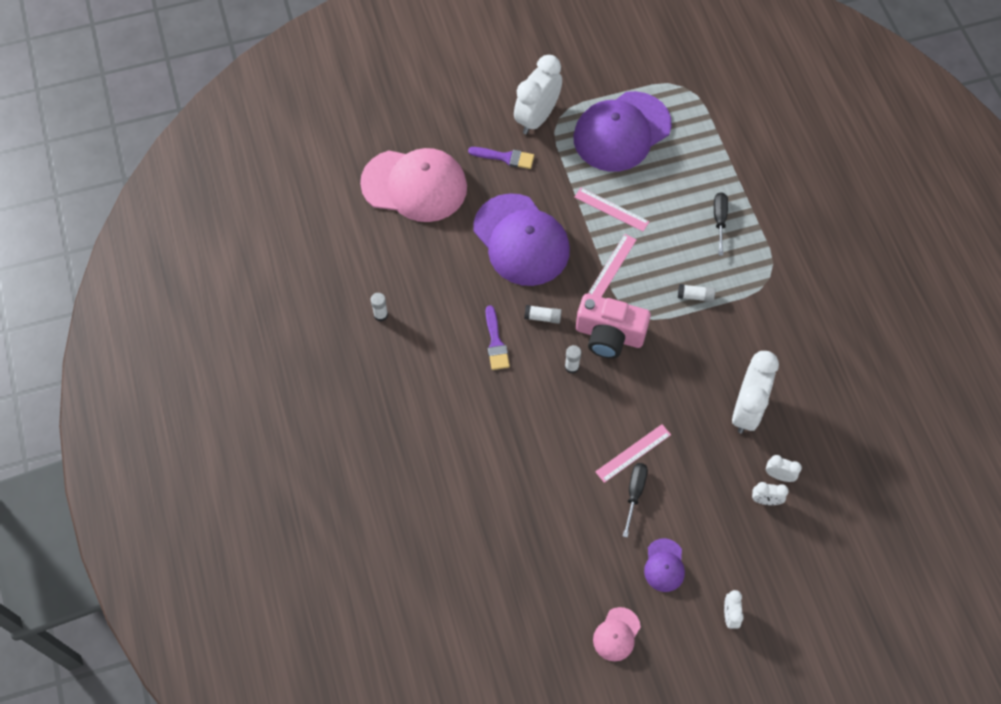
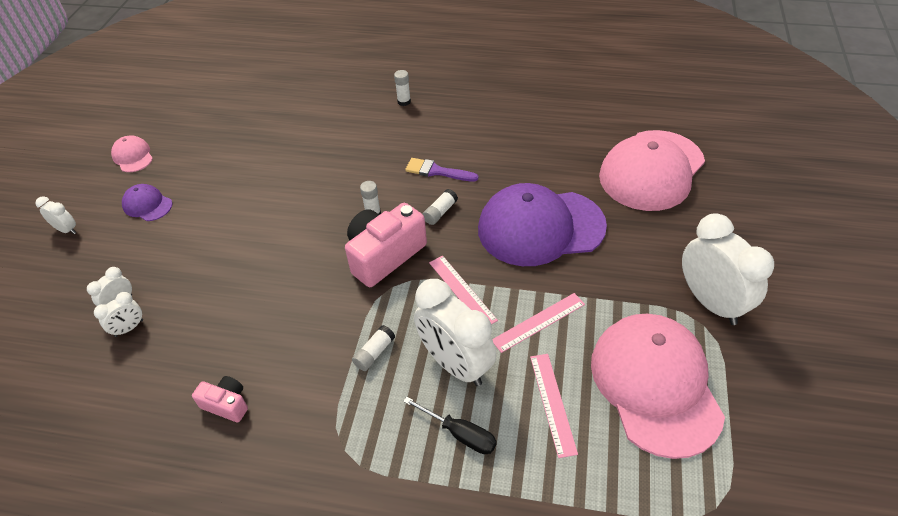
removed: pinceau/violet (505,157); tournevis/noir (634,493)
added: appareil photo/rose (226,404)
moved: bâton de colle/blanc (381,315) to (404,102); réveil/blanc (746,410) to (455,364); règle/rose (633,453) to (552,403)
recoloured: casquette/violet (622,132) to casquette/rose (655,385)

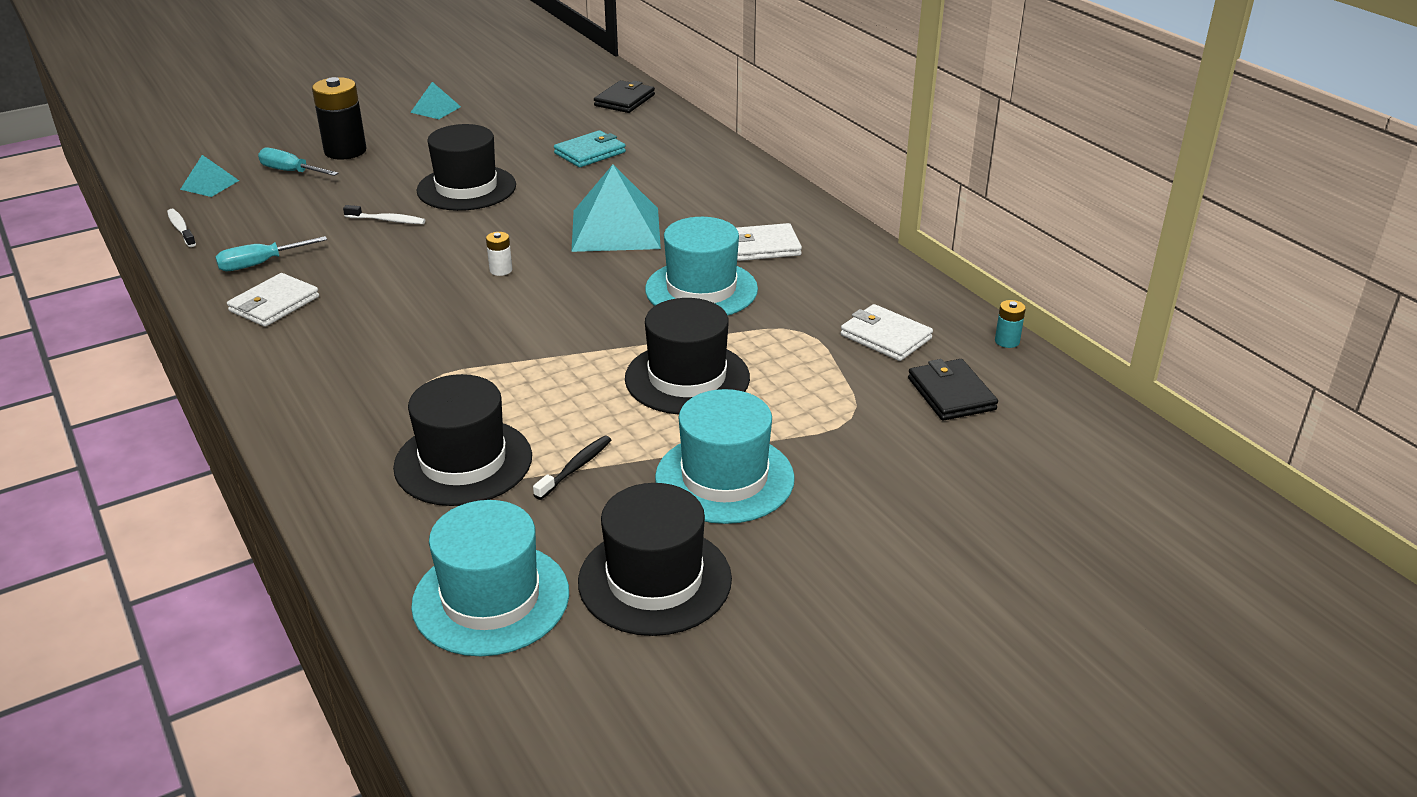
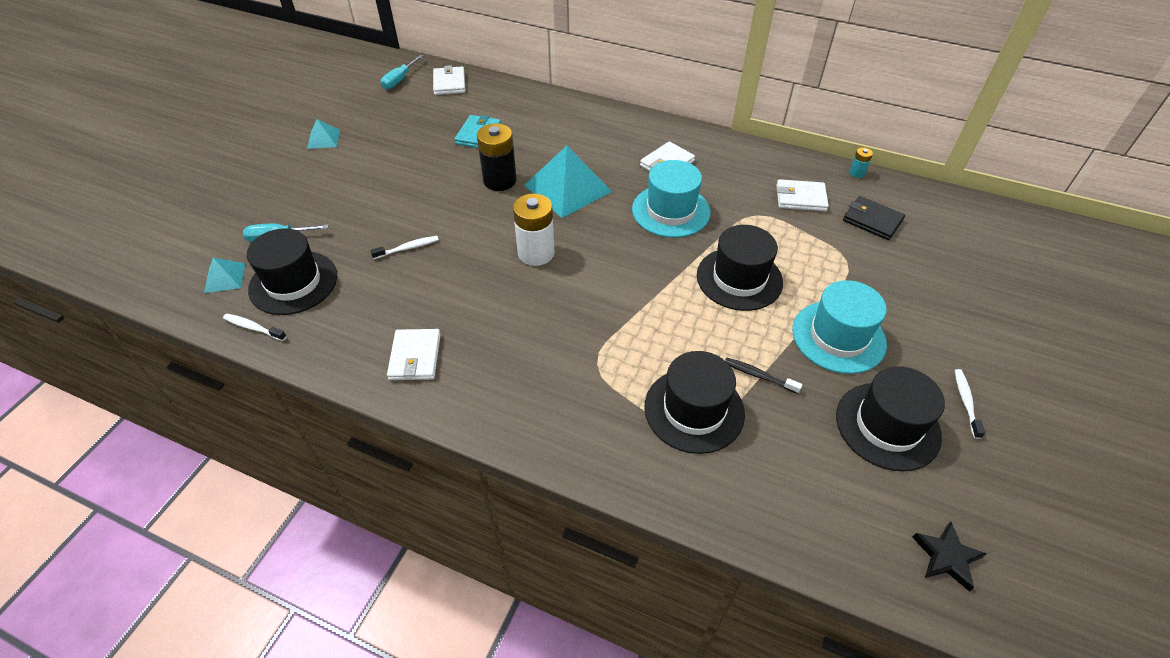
removed: chapeau/turquoise (491,598)
added: étoile/noir (946,557); brosse à dents/blanc (965,402)
moved: chapeau/noir (466,188) to (293,282); tournevis/turquoise (261,264) to (400,80); pile/noir (345,151) to (500,180)
recoloured: portefeuille/noir (624,100) to portefeuille/blanc (449,83)
turned: brosse à dents/noir (576,467) = (758,375) 60 degrees counterclockwise
resized: pile/blanc (501,270) = (536,253) x2.16

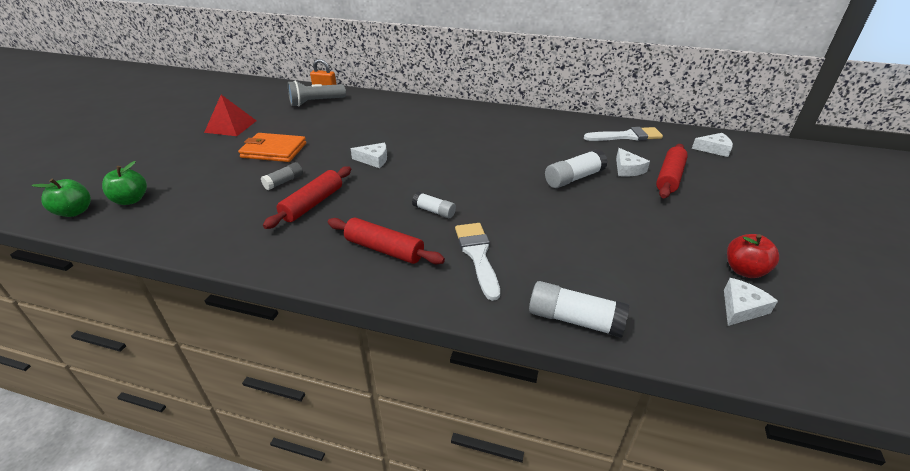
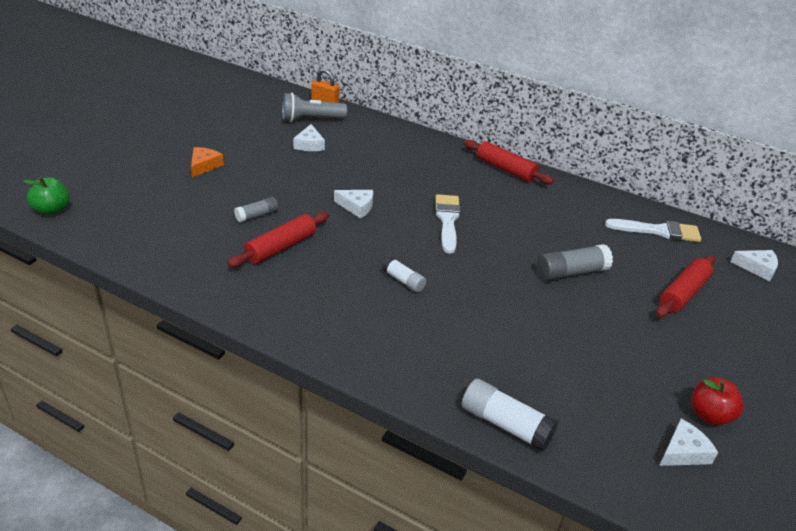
removed: pomme/vert (131,200); pyramide/rouge (231,126); portefeuille/orange (274,150)
added: fromage/orange (204,166)
moved: fromage/blanc (627,169) to (309,145); pinceau/blanc (477,255) to (447,220); rouleau à pâtisserie/rouge (384,249) to (505,169)
recoloured: bâton de colle/blanc (574,178) to bâton de colle/gris (571,272)

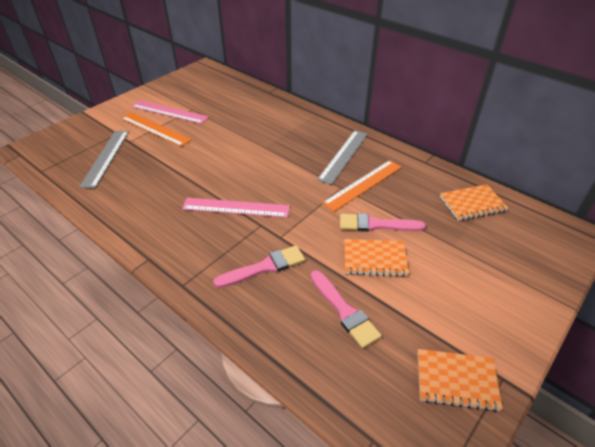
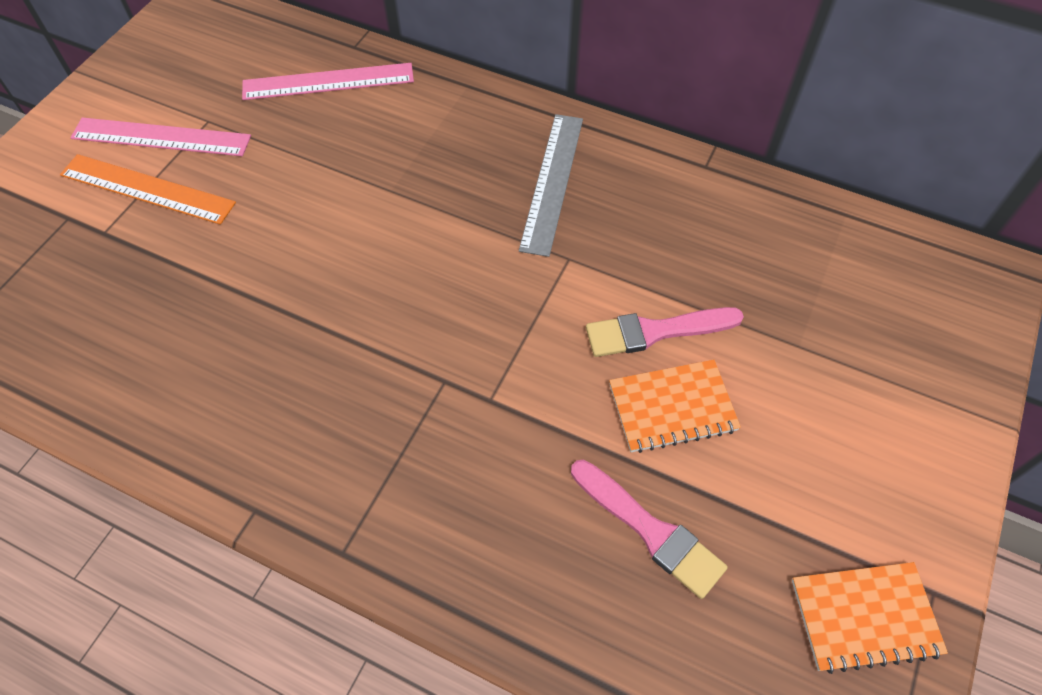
removed: règle/gris (105,157); pinceau/rose (264,267); règle/orange (363,185); carnet/orange (472,204)
moved: règle/rose (236,207) to (328,81)

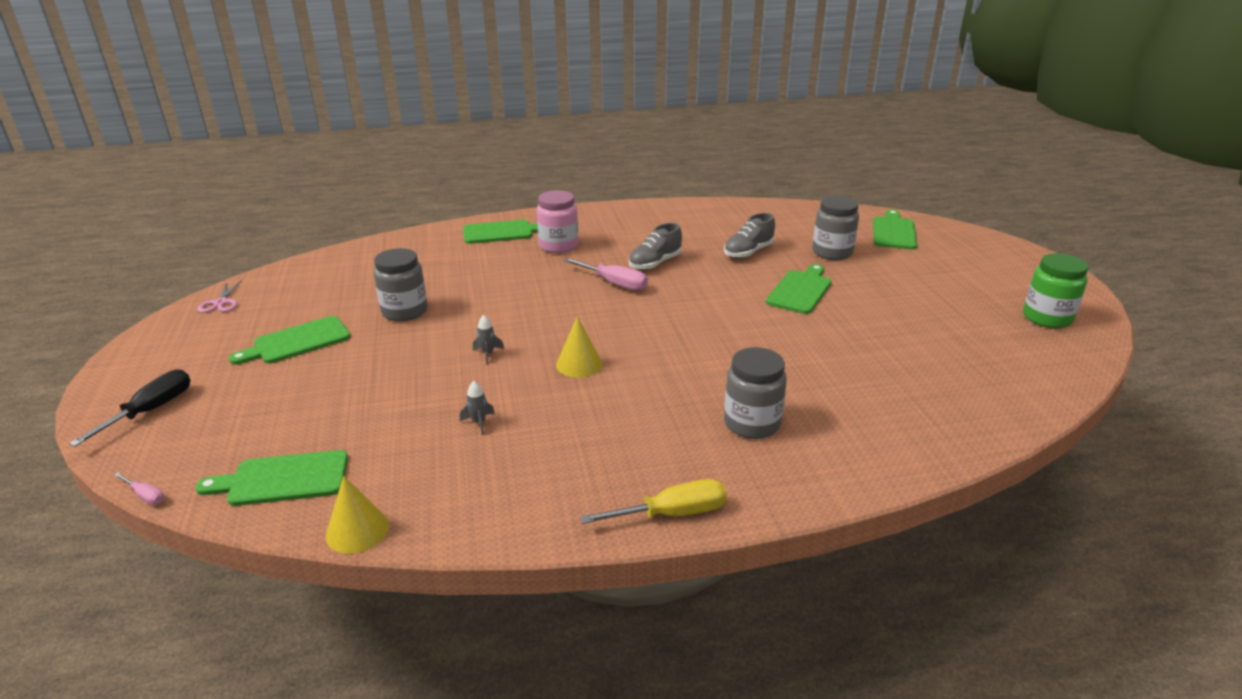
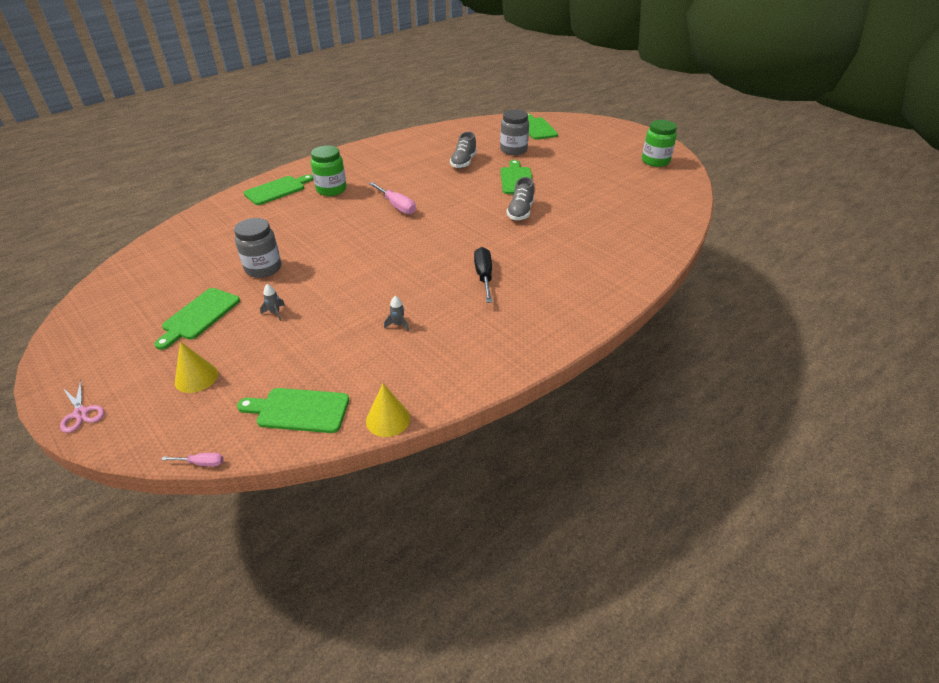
removed: tournevis/jaune (671,514); bocal/gris (752,423)
moved: ciseaux/rose (221,303) to (81,413); cône/jaune (579,364) to (196,377); fusée/gris (488,354) to (275,313); tournevis/noir (150,411) to (484,276); chaussure/gris (655,263) to (520,212)
recoloured: bocal/rose (558,246) to bocal/vert (331,189)
turned: planche à découper/vert (283,479) = (299,410) 45 degrees clockwise; tournevis/rose (614,283) = (396,206) 45 degrees clockwise

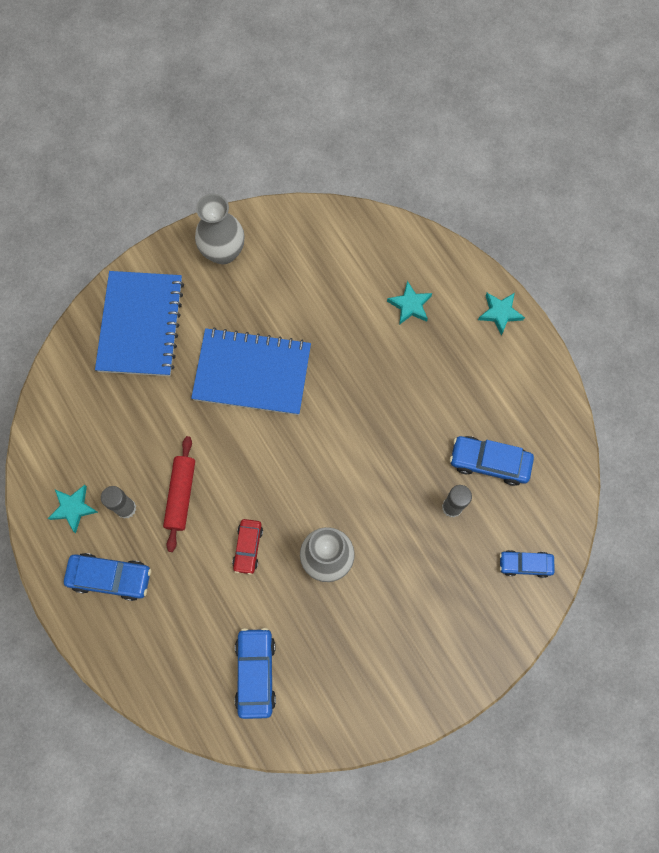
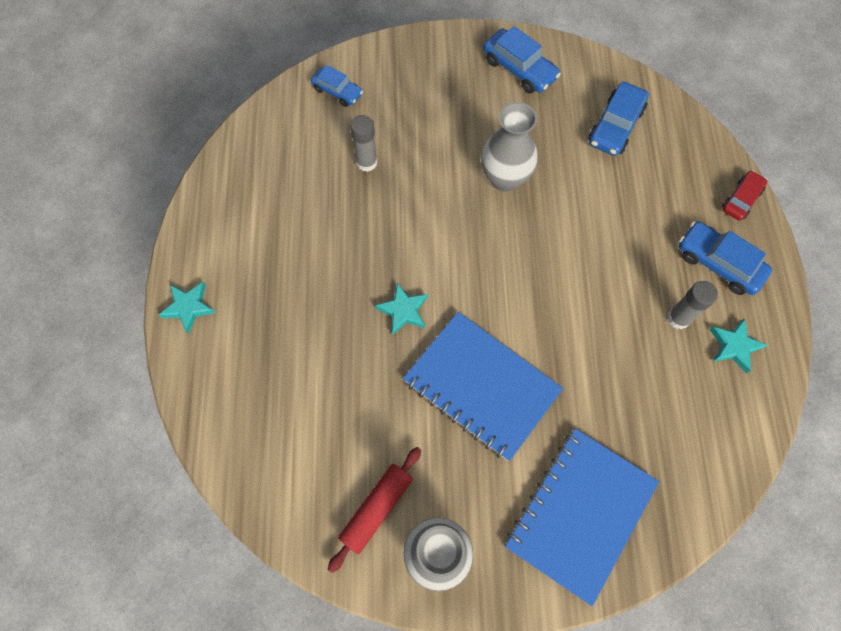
moved: rouleau à pâtisserie/rouge (181,495) to (376,509); étoile/turquoise (410,305) to (403,311); voiture/bleu (489,462) to (519,69); voiture/rouge (248,547) to (741,199)

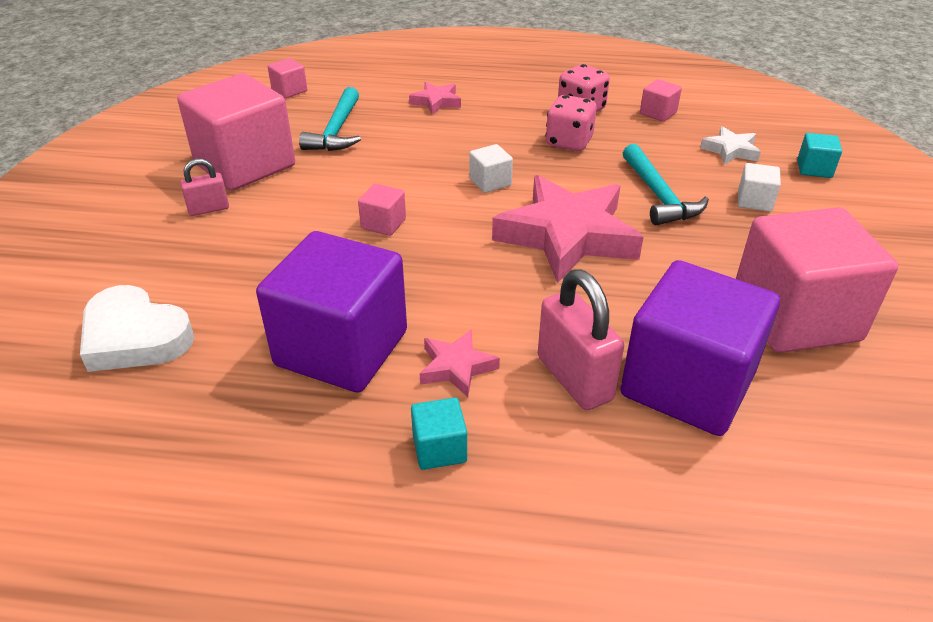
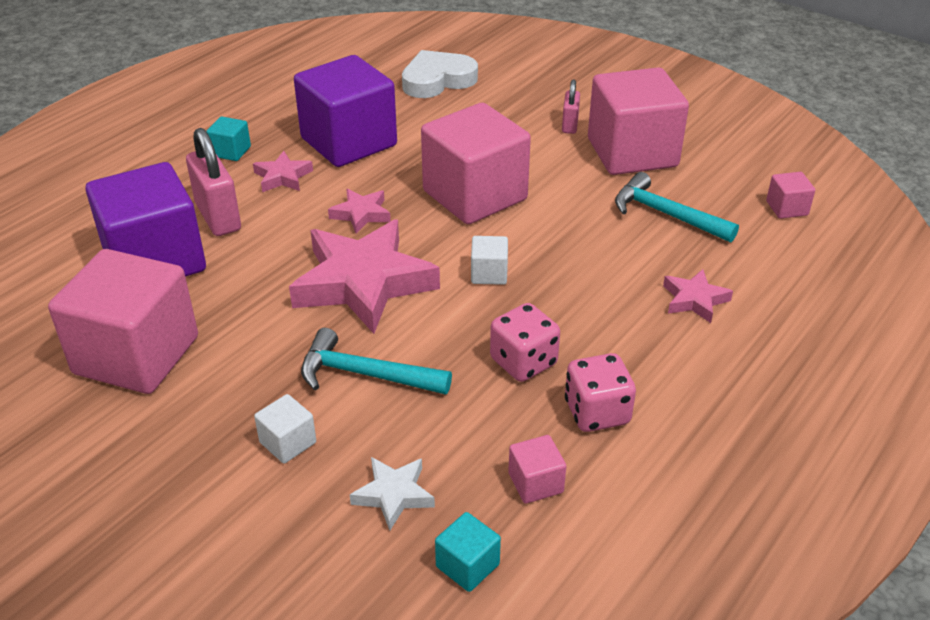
added: étoile/rose (361,214)
moved: cube/turquoise (814,169) to (467,565)
turned: cadenas/rose (574,378) = (218,217) 60 degrees clockwise
resized: cube/rose (383,224) = (475,195) x2.42

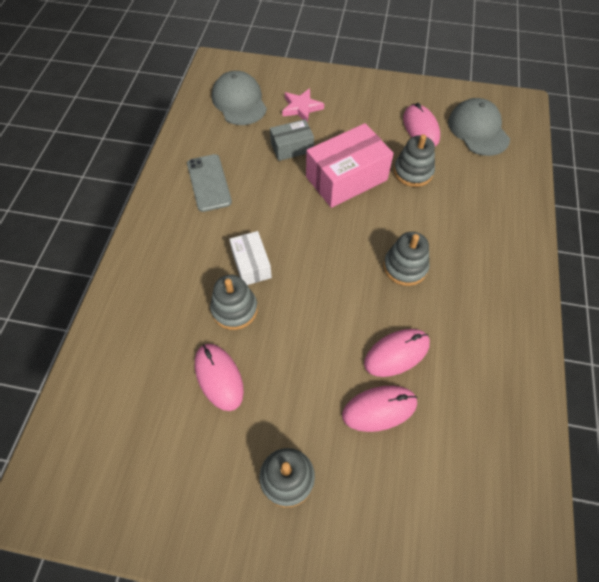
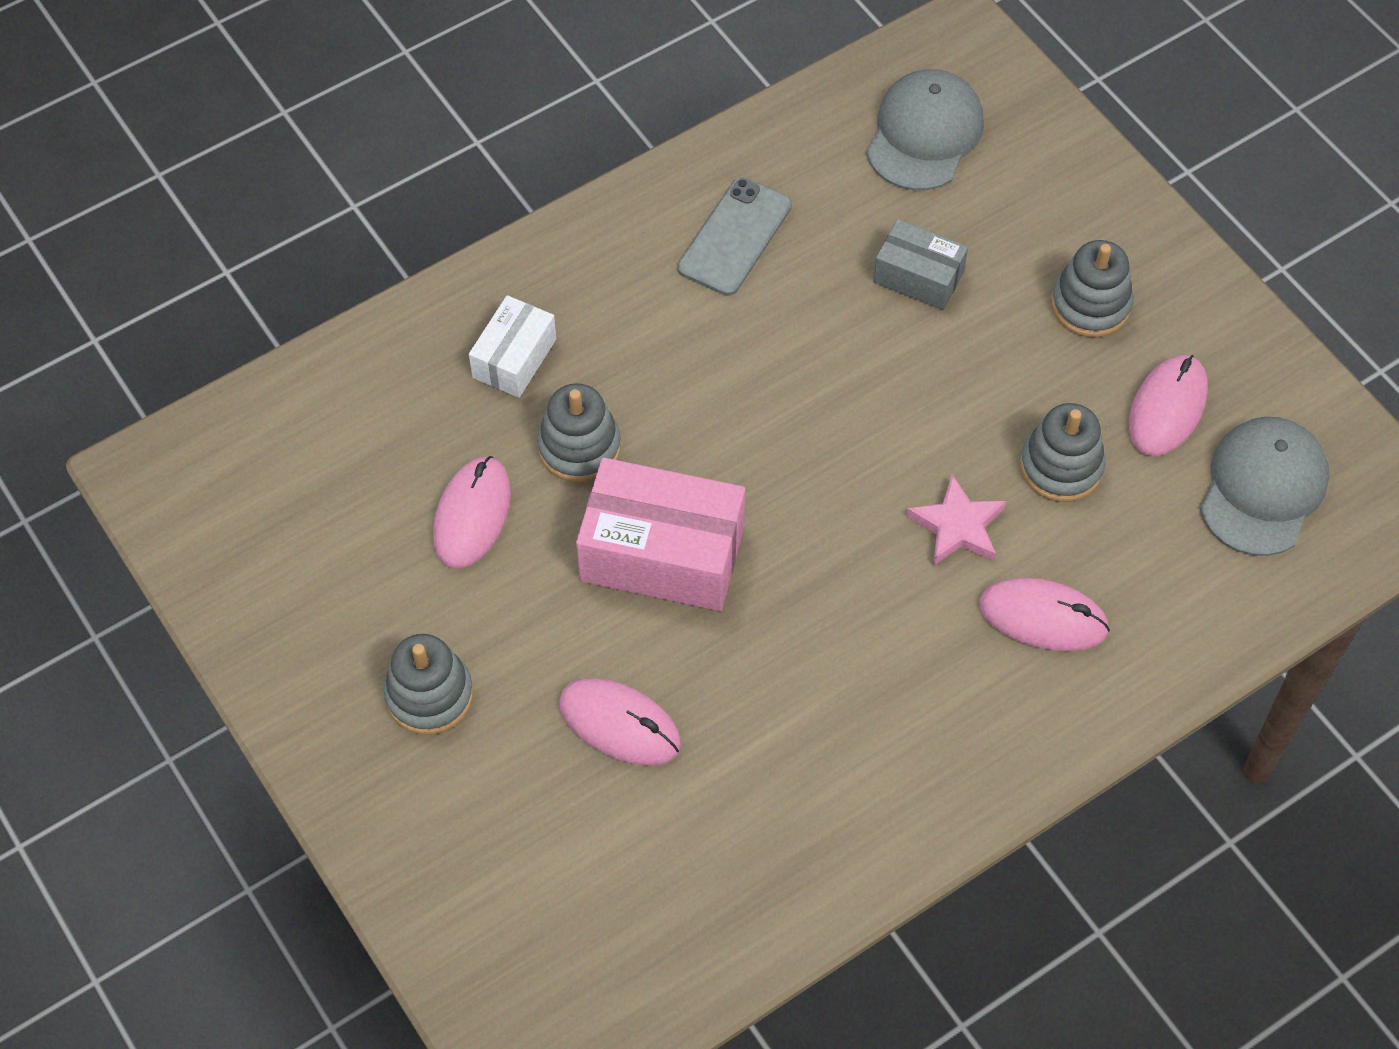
moved: boîte/blanc (251,264) to (514,358); boîte/rose (346,178) to (662,554); étoile/rose (301,108) to (957,526); souris/rose (396,353) to (1043,617); jouet à empiler/gris (405,267) to (1090,305)

